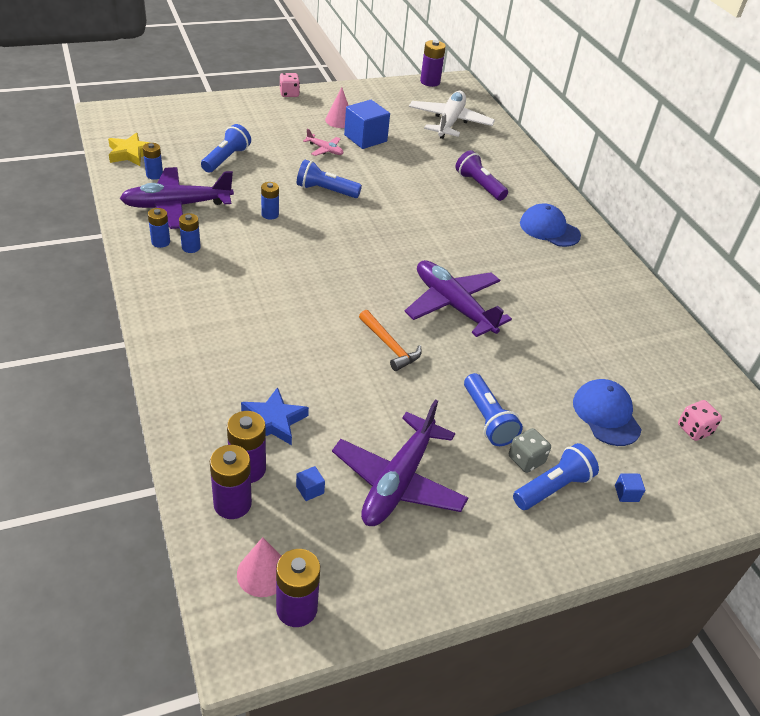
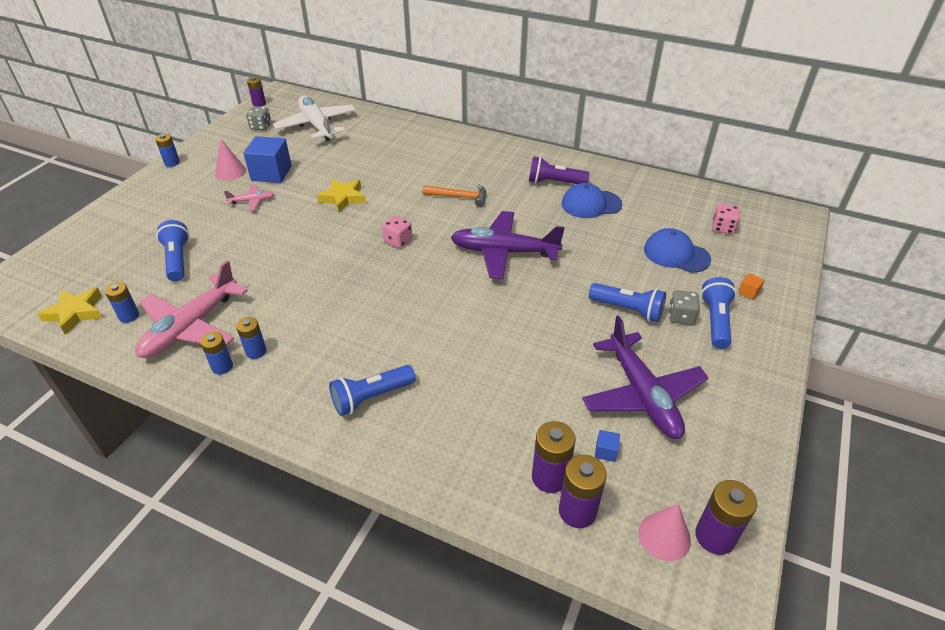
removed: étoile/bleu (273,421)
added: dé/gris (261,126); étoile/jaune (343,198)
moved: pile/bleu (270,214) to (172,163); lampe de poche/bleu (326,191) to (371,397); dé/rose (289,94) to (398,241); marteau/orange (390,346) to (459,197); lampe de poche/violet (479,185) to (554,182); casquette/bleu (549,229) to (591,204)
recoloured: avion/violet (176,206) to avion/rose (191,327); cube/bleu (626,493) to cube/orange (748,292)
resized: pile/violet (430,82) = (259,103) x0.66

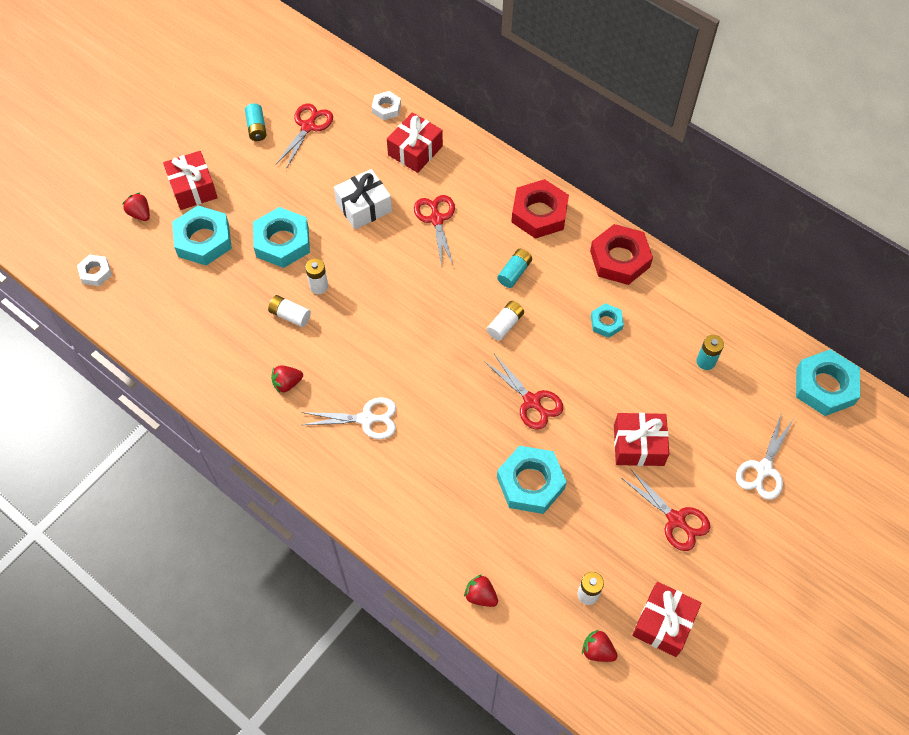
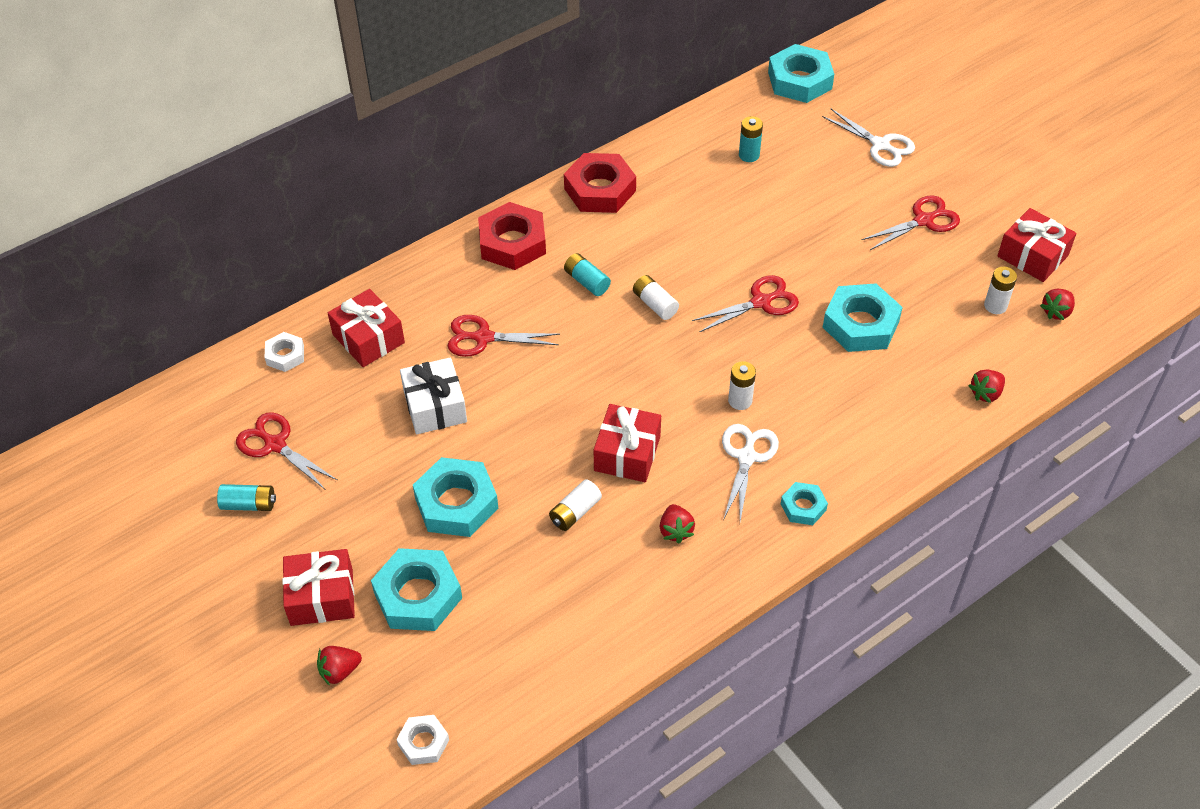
moved: cadeau/rouge (638,445) to (627,453); pile/blanc (319,286) to (740,400); écrou/turquoise (606,322) to (803,507)

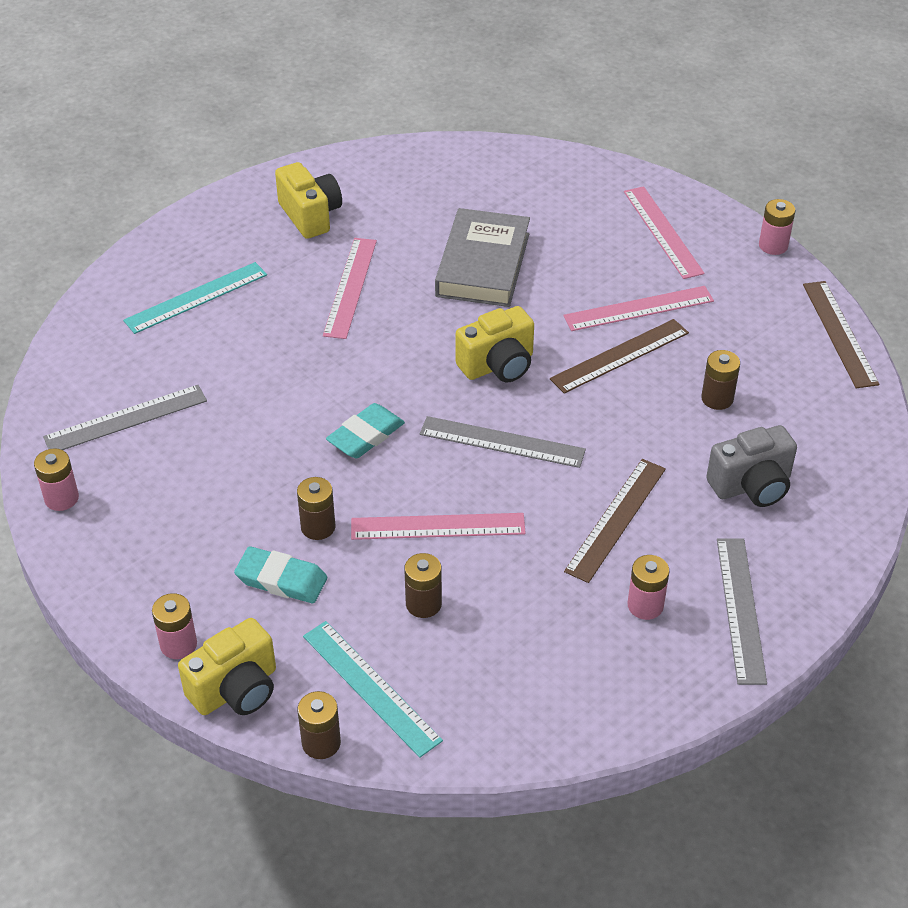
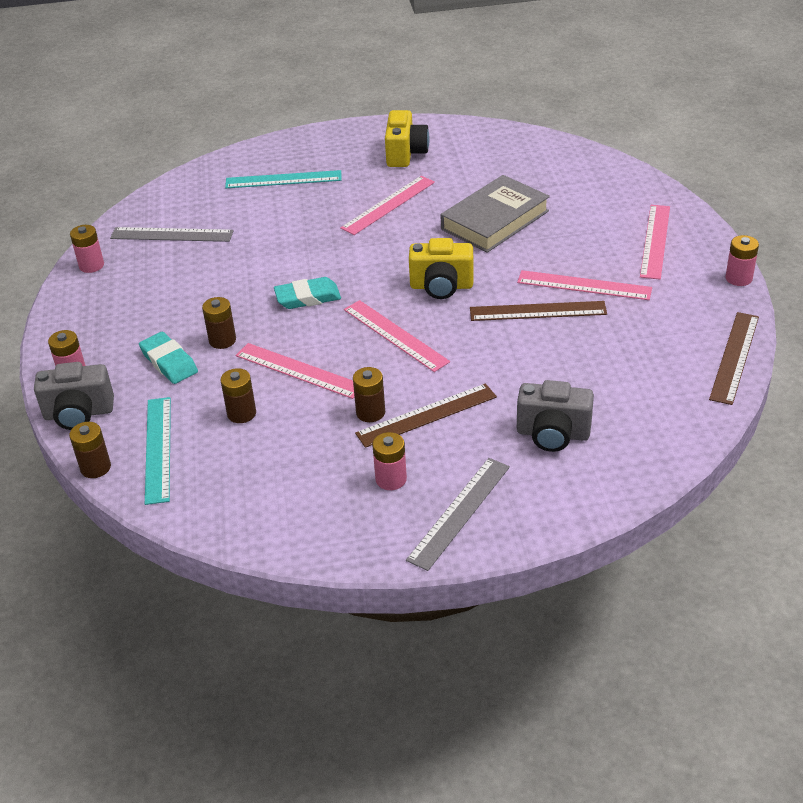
moved: pile/marron (717,398) to (370,412)
recoloured: appareil photo/jaune (236,689) to appareil photo/gris (79,414); règle/gris (502,442) to règle/rose (395,335)

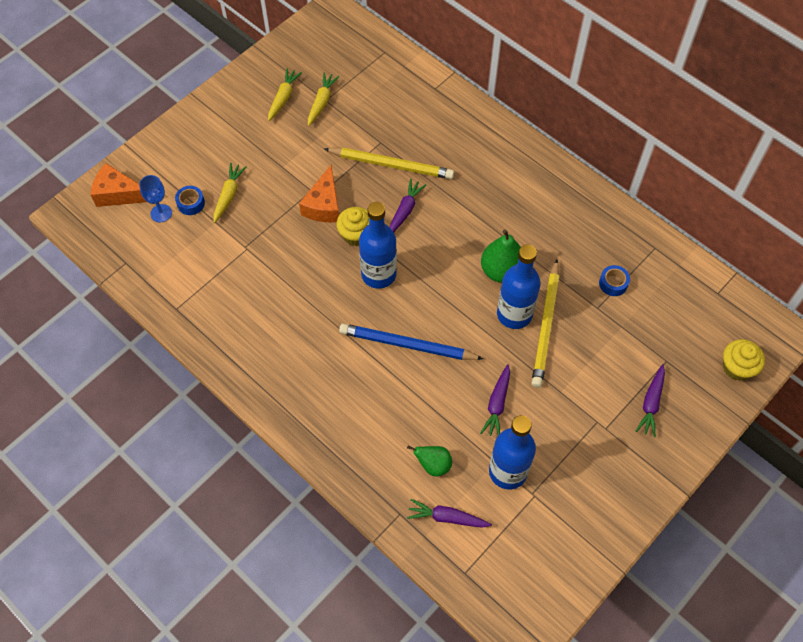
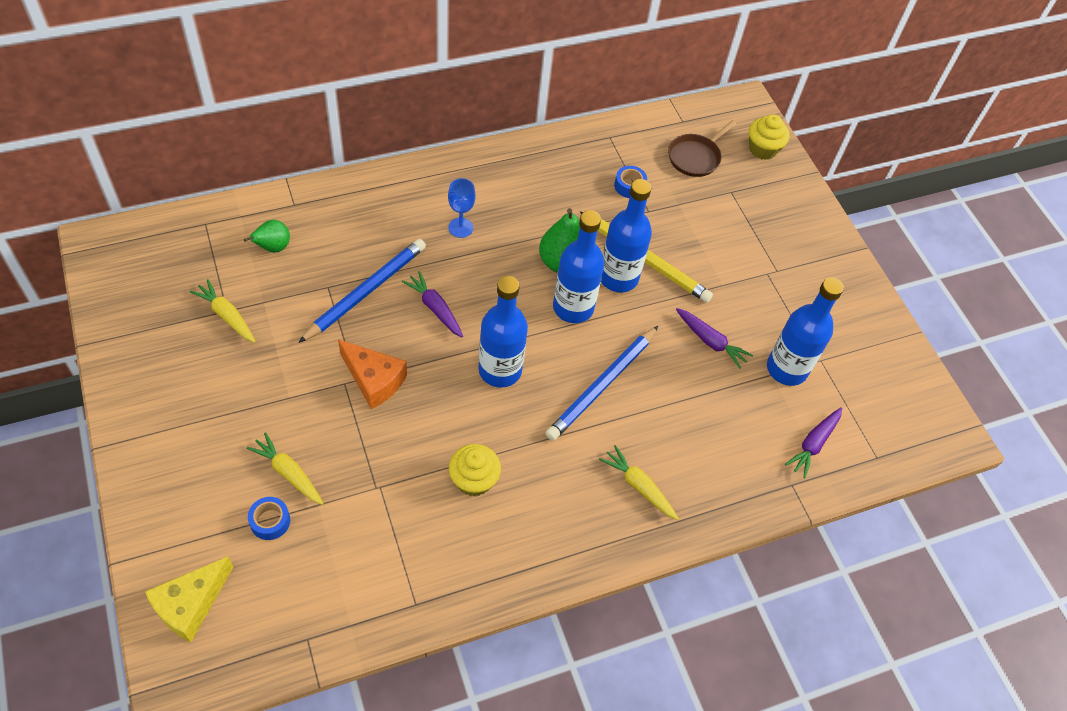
removed: carotte/violet (651,403)
added: bouteille/bleu (573,307); poêle/marron (695,157)
moved: poire/vert (433,465) to (273,247); verre à pied/bleu (161,213) to (460,228); muffin/jaune (356,235) to (474,480); carotte/jaune (283,98) to (638,486)
recoloured: fromage/orange (118,194) to fromage/jaune (190,604); crayon/jaune (391,165) to crayon/bleu (366,292)

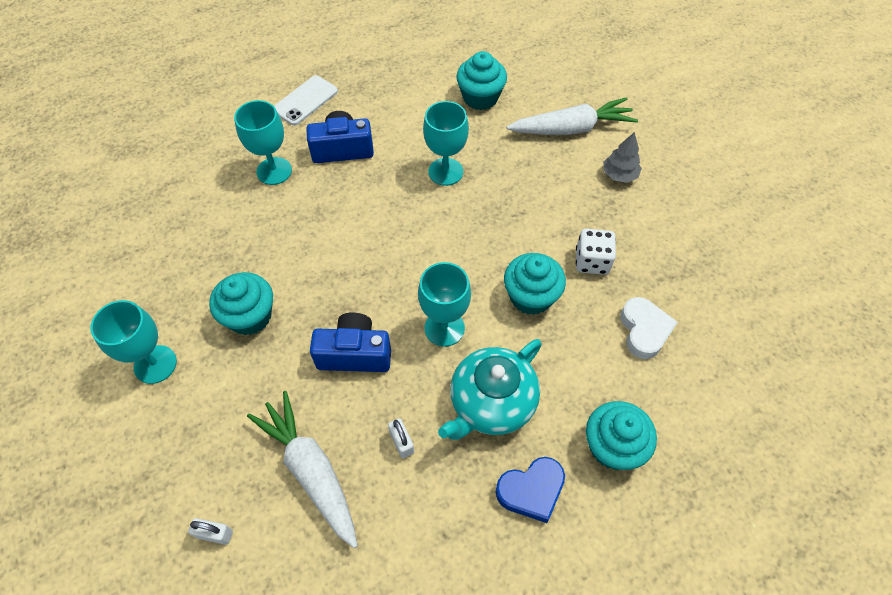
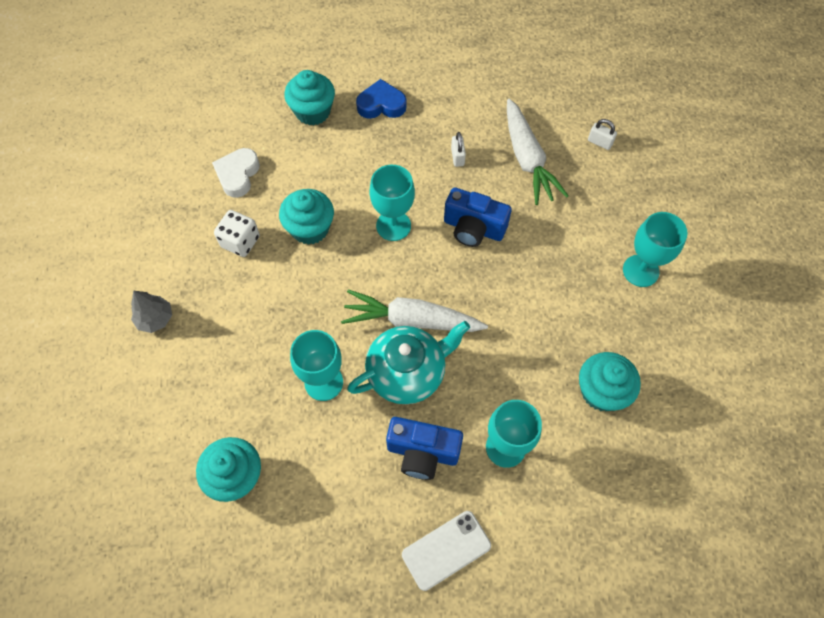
moved: carotte/blanc (572,128) to (411,320); théière/turquoise (491,403) to (407,373); muffin/turquoise (250,316) to (601,391)

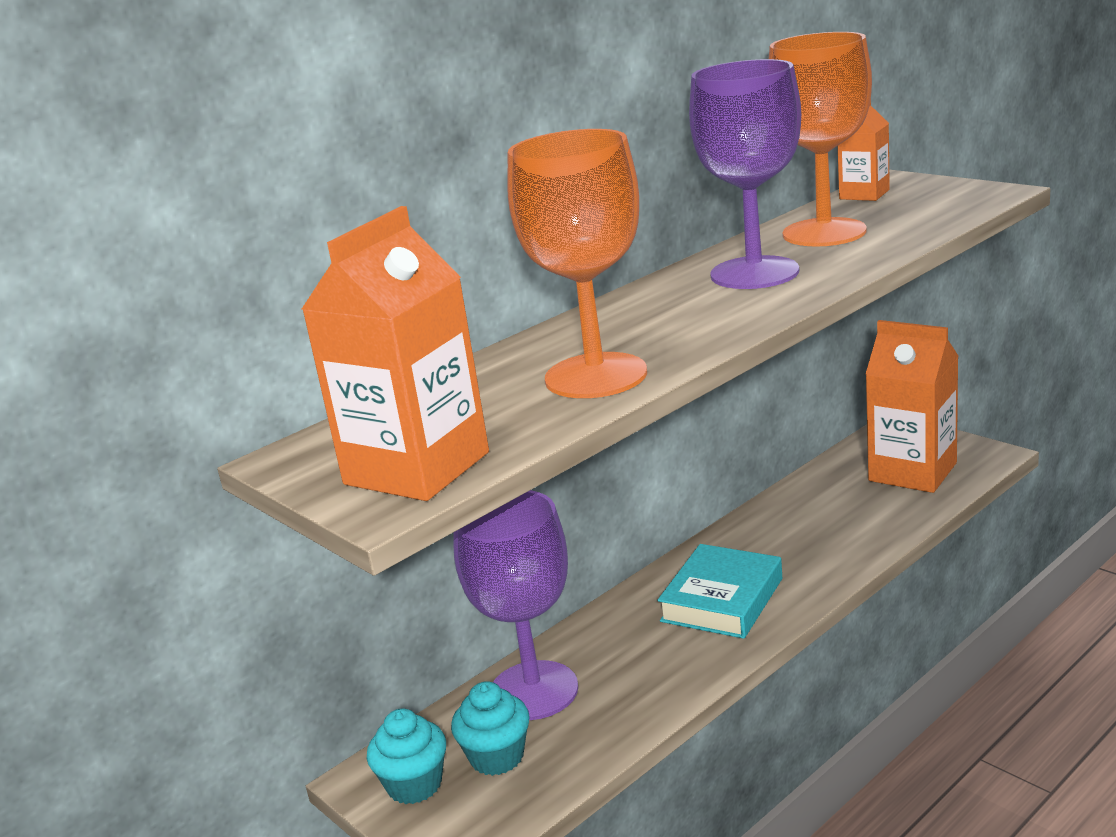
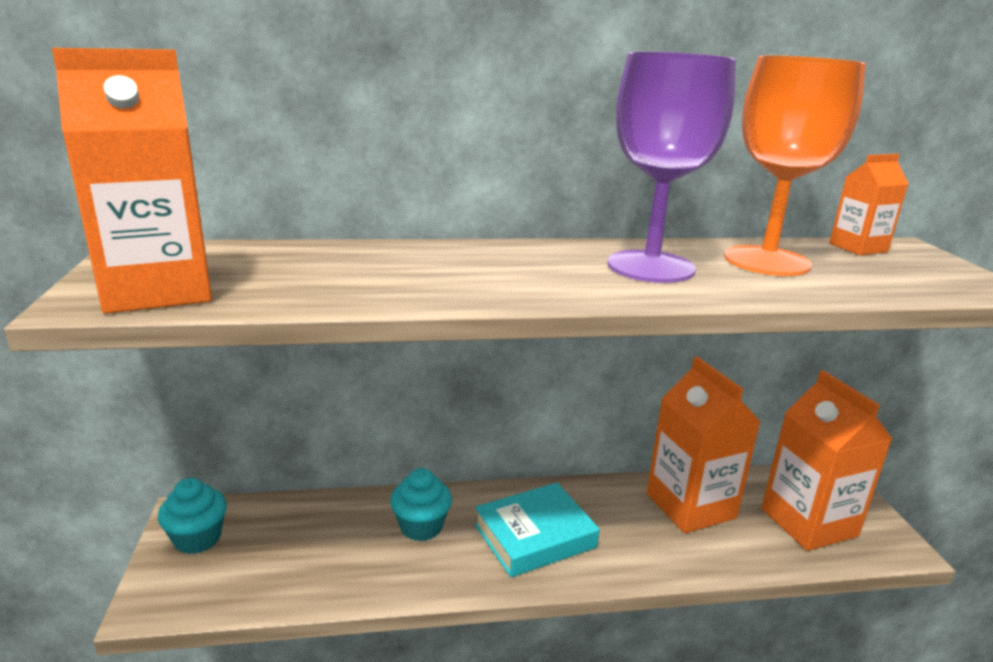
removed: verre à pied/violet (533,690); verre à pied/orange (596,376)
added: brique de lait/orange (690,506)
moved: muffin/turquoise (497,757) to (421,527)

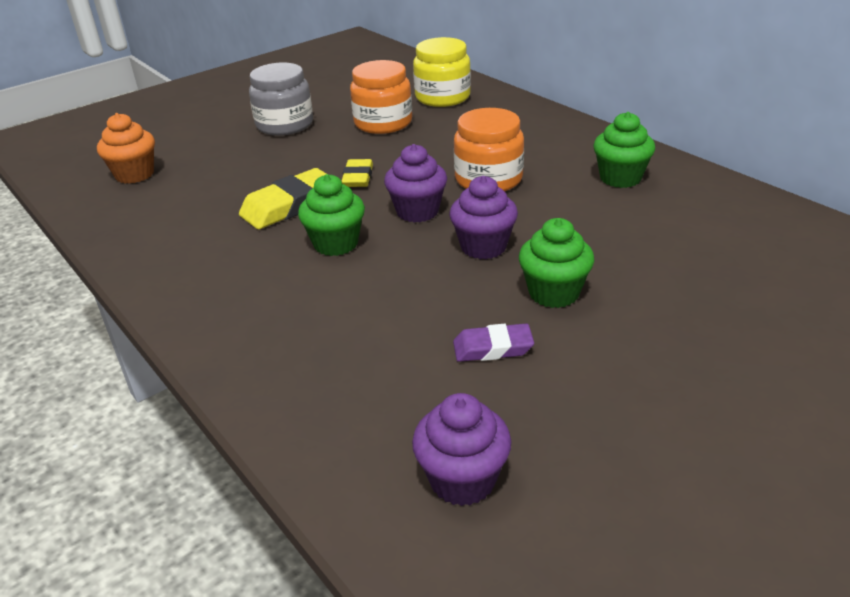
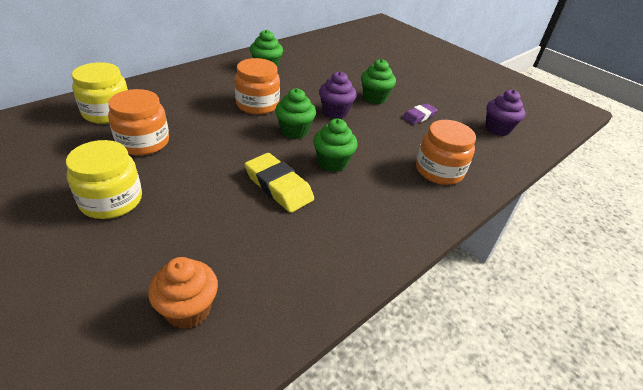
removed: gomme/jaune (358,177)
added: bocal/orange (439,170)
recoloured: bocal/gris (285,125) to bocal/jaune (111,200); muffin/violet (417,211) to muffin/vert (294,131)
turned: gomme/violet (493,348) = (419,116) 60 degrees clockwise

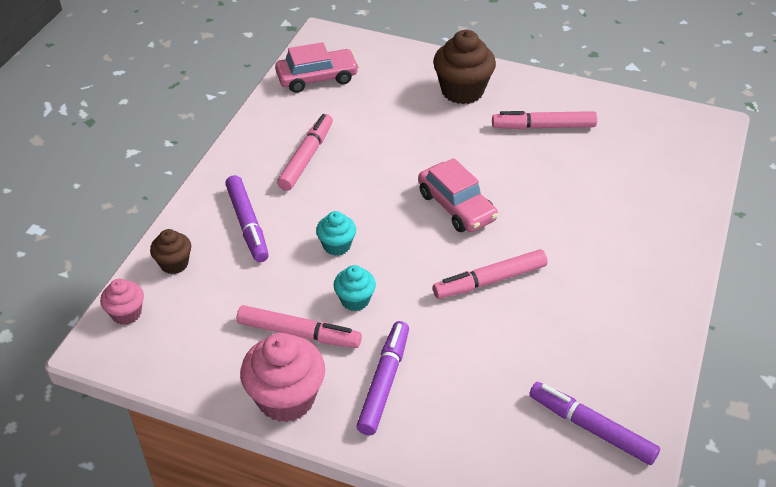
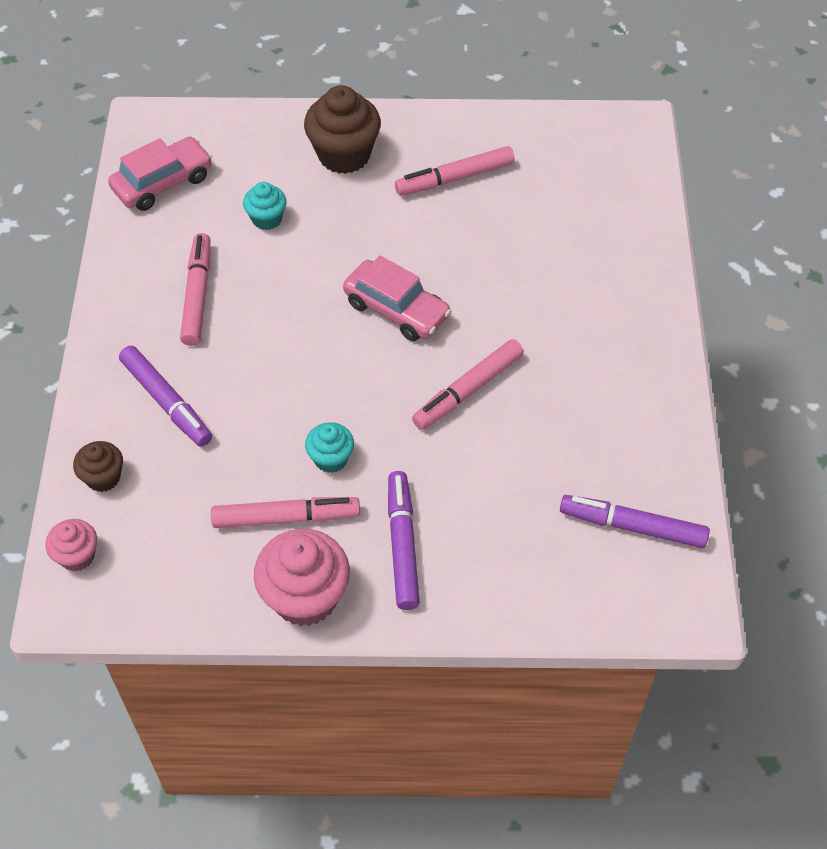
moved: muffin/turquoise (337,245) to (267,219)

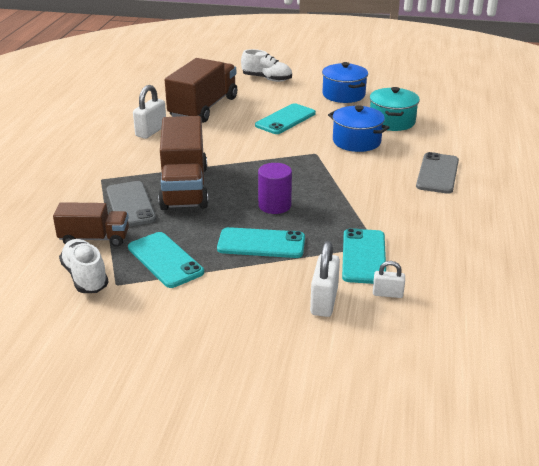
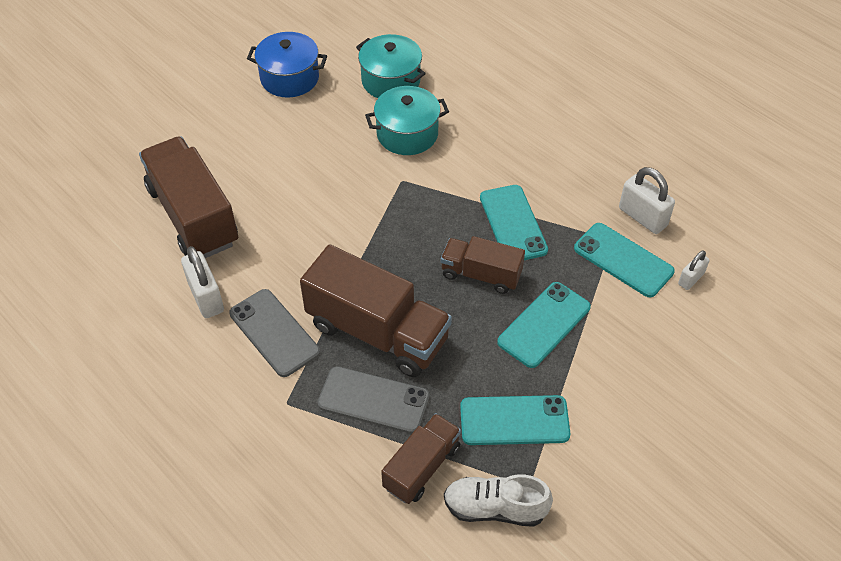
removed: chaussure/blanc (267,79)
moved: téléphone/gris (437,173) to (274,332); téléphone/turquoise (285,119) to (513,223); cadenas/blanc (324,301) to (642,217)
replaced: cylindre/violet (274,205) to camion/marron (481,274)
recoloured: marmite/bleu (356,141) to marmite/turquoise (407,134)

